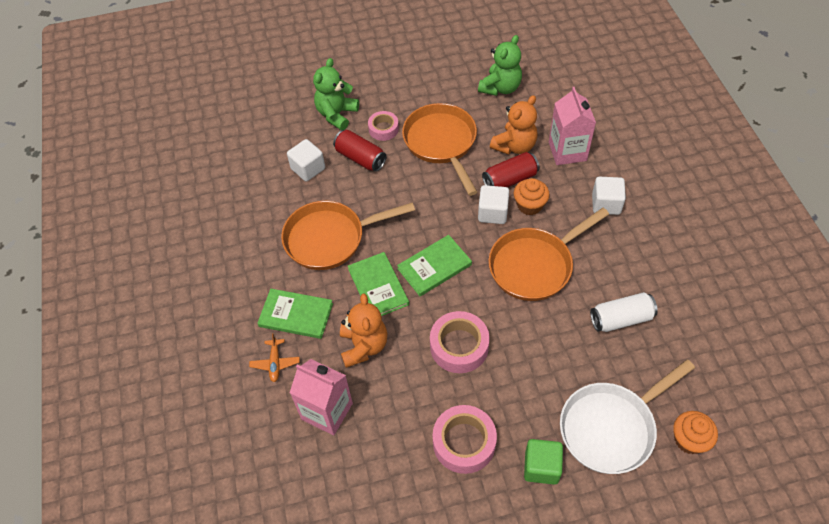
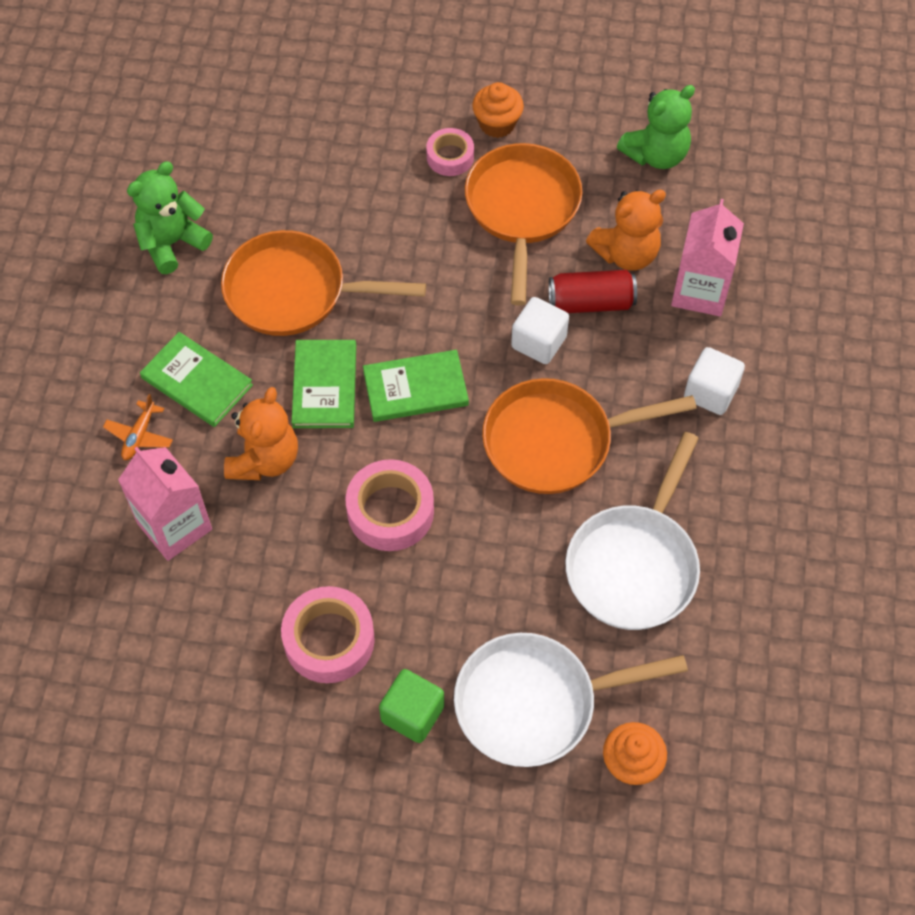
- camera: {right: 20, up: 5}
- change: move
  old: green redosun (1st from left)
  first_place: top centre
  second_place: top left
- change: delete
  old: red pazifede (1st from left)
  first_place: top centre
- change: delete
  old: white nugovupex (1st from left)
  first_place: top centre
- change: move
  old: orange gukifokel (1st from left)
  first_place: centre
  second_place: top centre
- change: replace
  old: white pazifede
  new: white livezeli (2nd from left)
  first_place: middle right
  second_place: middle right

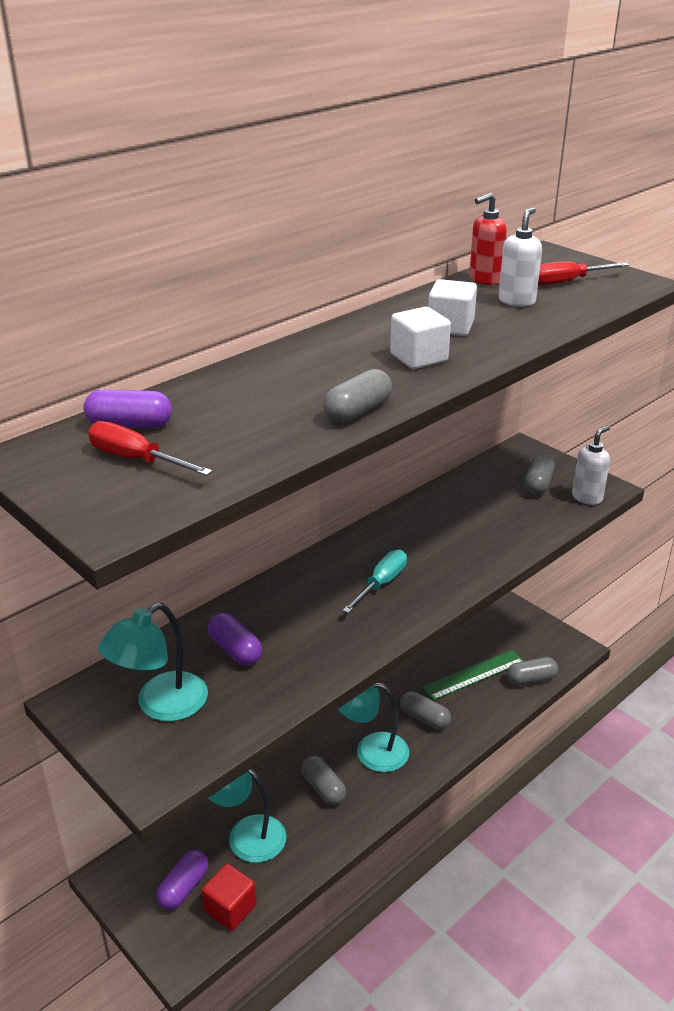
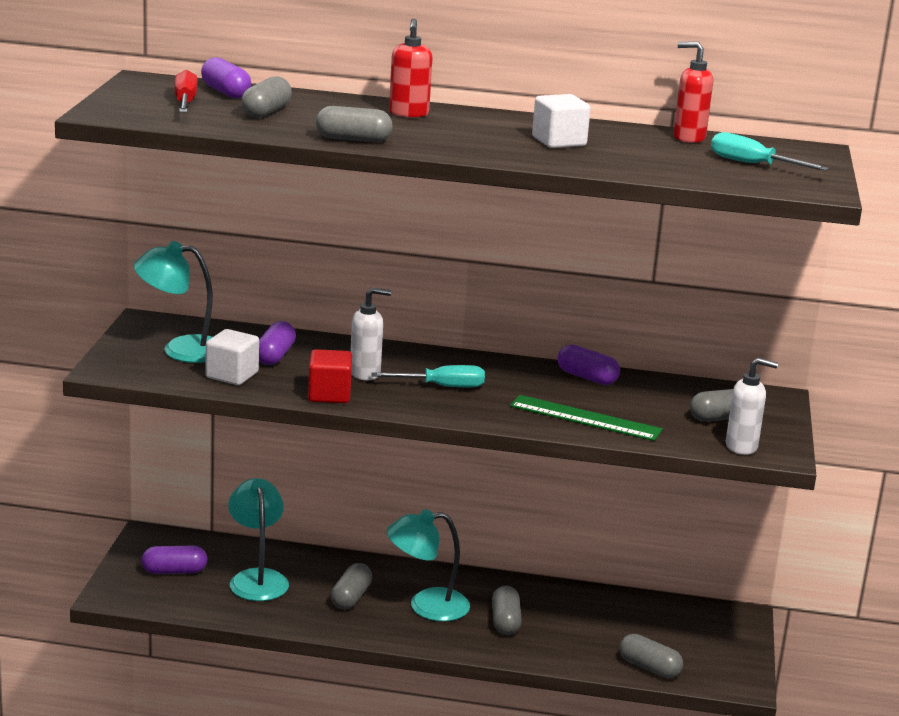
- camera: {right: 50, up: -10}
- change: move
  old: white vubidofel (1st from left)
  first_place: top right
  second_place: centre
- change: recolor
  old: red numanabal (2nd from left)
  new: turquoise numanabal (2nd from left)
  first_place: top right
  second_place: top right
- change: move
  old: white nugovupex (1st from left)
  first_place: centre
  second_place: middle left
- change: move
  old: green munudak
  first_place: bottom right
  second_place: centre
- change: rotate
  old: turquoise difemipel (3rd from left)
  first_place: bottom centre
  second_place: bottom centre
  degrees: -75
- change: move
  old: red nugovupex
  first_place: bottom centre
  second_place: centre
- change: insert
  new: red vubidofel (1st from left)
  second_place: top centre
- change: insert
  new: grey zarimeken (1st from left)
  second_place: top left
- change: insert
  new: purple zarimeken (4th from left)
  second_place: centre

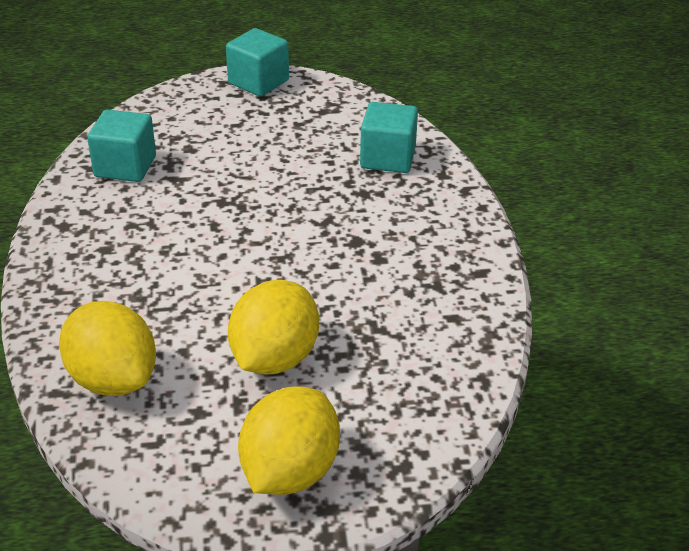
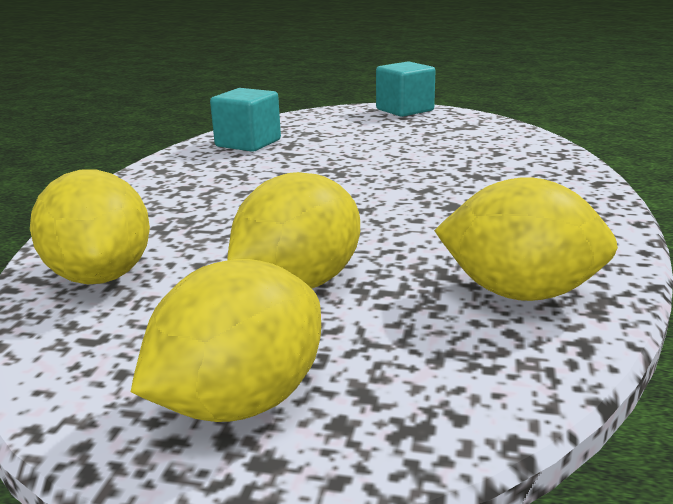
- camera: {right: 20, up: -15}
- change: delete
  old: turquoise nugovupex (3rd from left)
  first_place: top centre
- change: insert
  new: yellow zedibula (4th from left)
  second_place: middle right

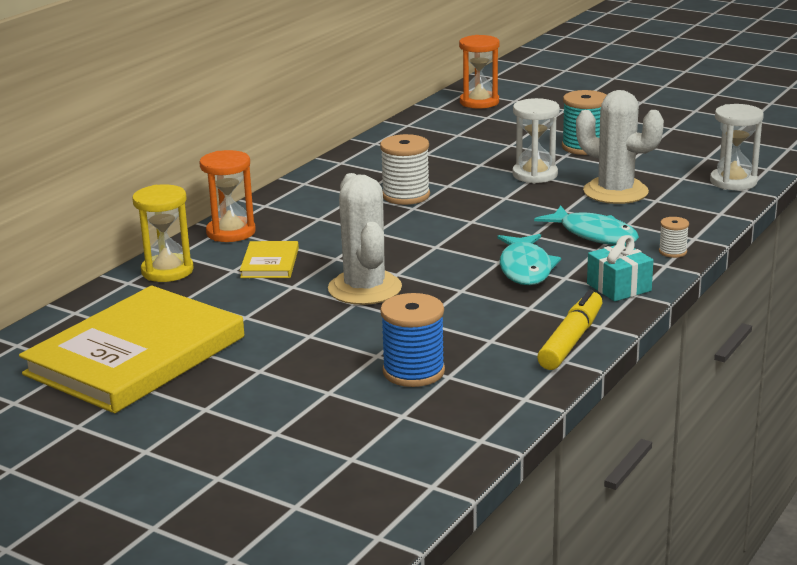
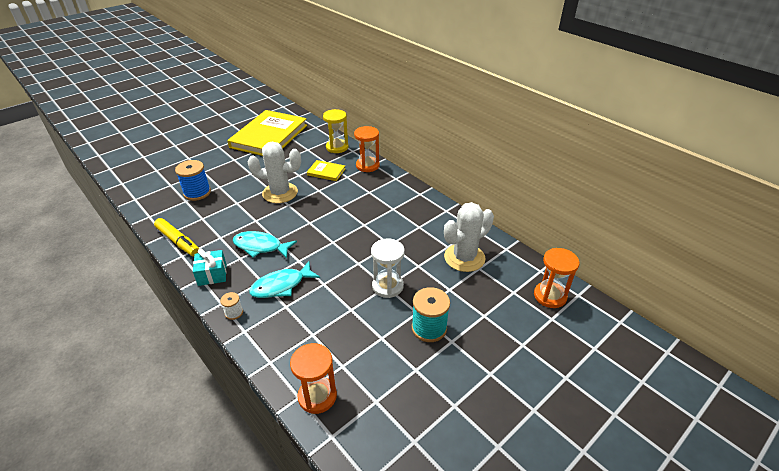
- camera: {right: 105, up: 15}
- change: move
  old: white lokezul (2nd from left)
  first_place: top right
  second_place: centre
- change: recolor
  old: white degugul (2nd from left)
  new: orange degugul (1st from left)
  first_place: top right
  second_place: bottom centre
- change: delete
  old: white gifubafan (1st from left)
  first_place: top centre
- change: rotate
  old: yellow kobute (1st from left)
  first_place: middle left
  second_place: top centre
  degrees: 60

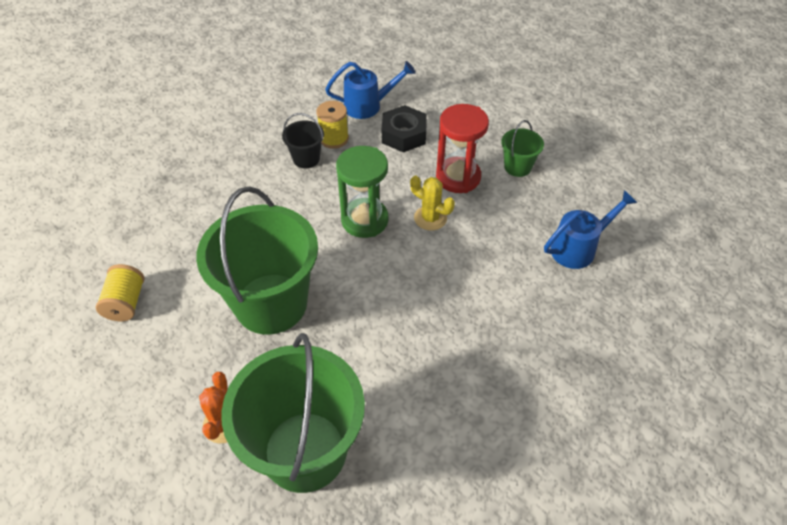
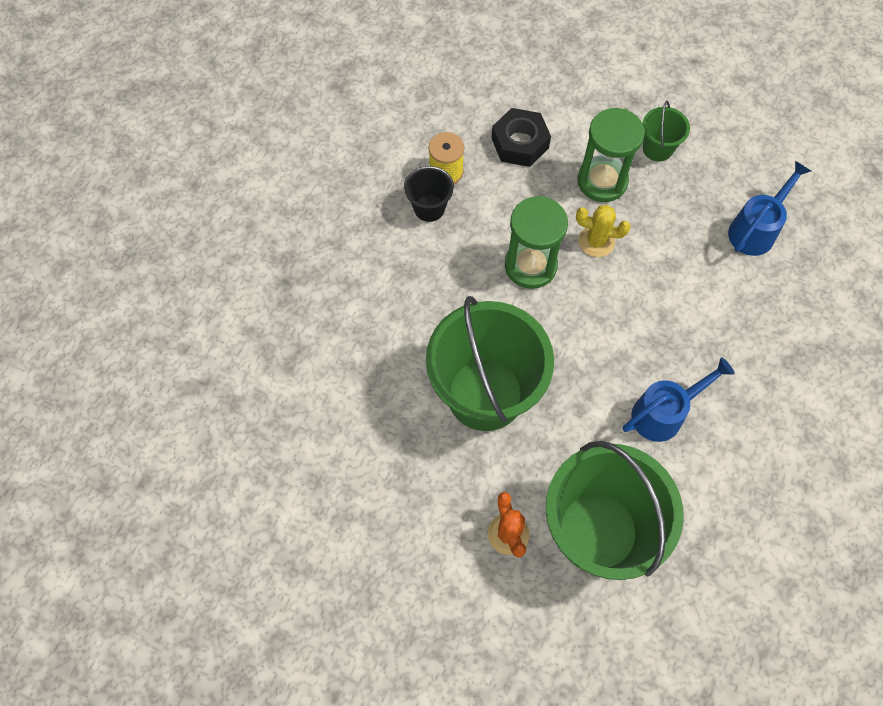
- camera: {right: -20, up: 15}
- change: move
  old: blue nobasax (1st from left)
  first_place: top centre
  second_place: middle right
- change: recolor
  old: red degugul
  new: green degugul (2nd from left)
  first_place: top centre
  second_place: top right
- change: delete
  old: yellow gifubafan (1st from left)
  first_place: middle left

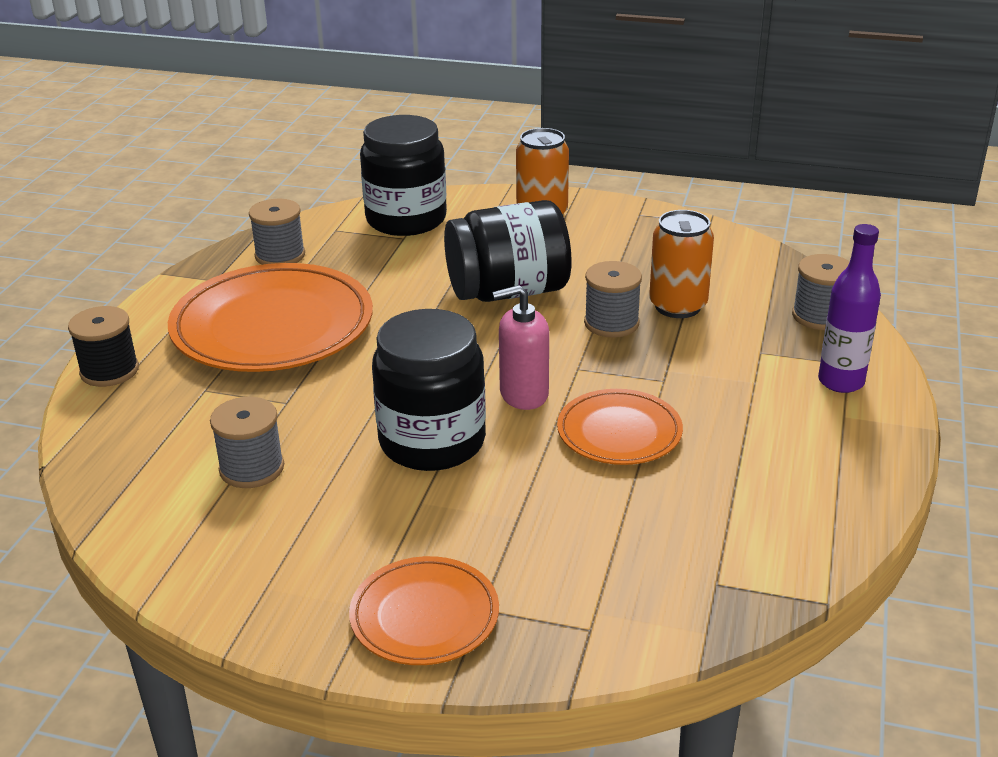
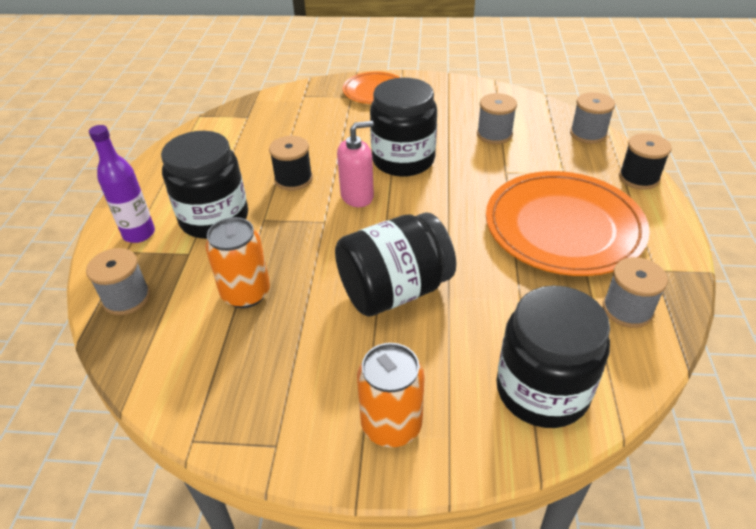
- camera: {right: 170, up: 10}
- change: move
  old: grey gifubafan (3rd from left)
  first_place: centre
  second_place: top right
- change: replace
  old: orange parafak (3rd from left)
  new: black gifubafan (1st from left)
  first_place: centre
  second_place: top centre
- change: insert
  new: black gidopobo (1st from left)
  second_place: middle left

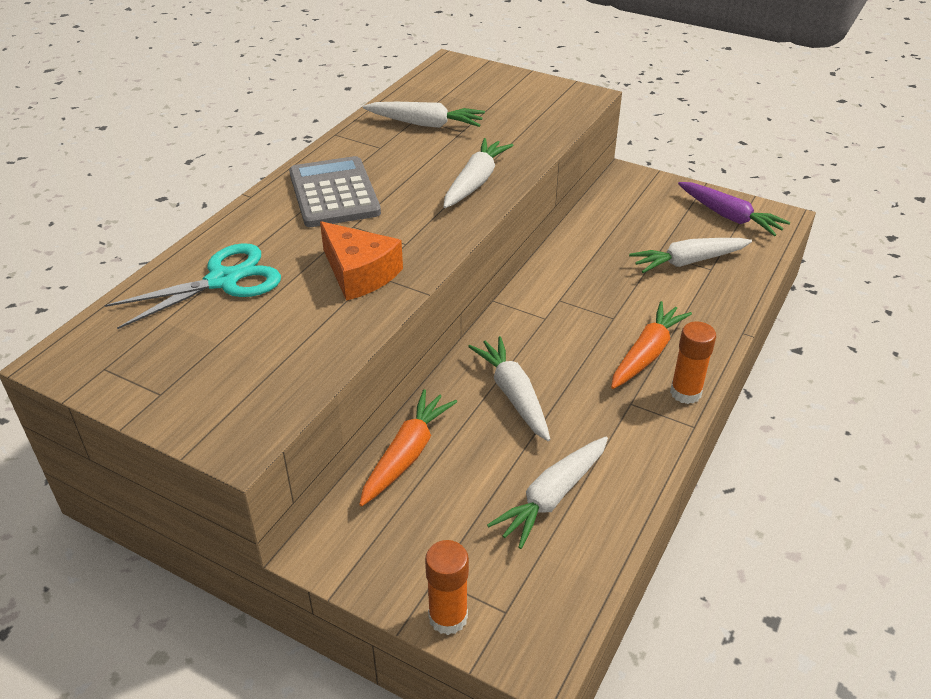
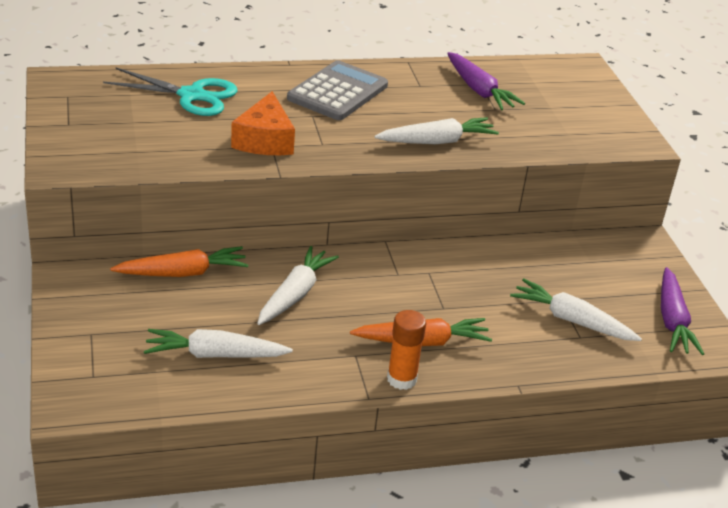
- camera: {right: 45, up: -5}
- change: recolor
  old: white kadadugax (1st from left)
  new: purple kadadugax (1st from left)
  first_place: top centre
  second_place: top right
- change: delete
  old: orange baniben (1st from left)
  first_place: bottom centre

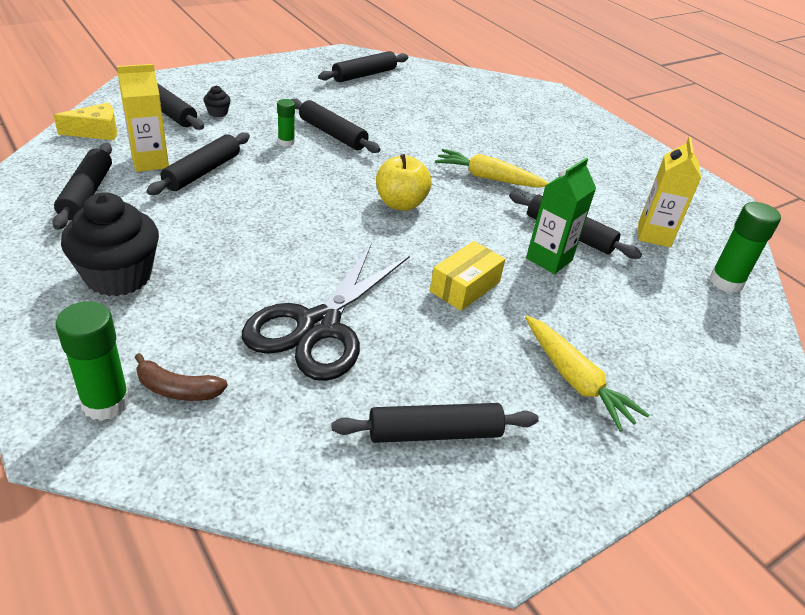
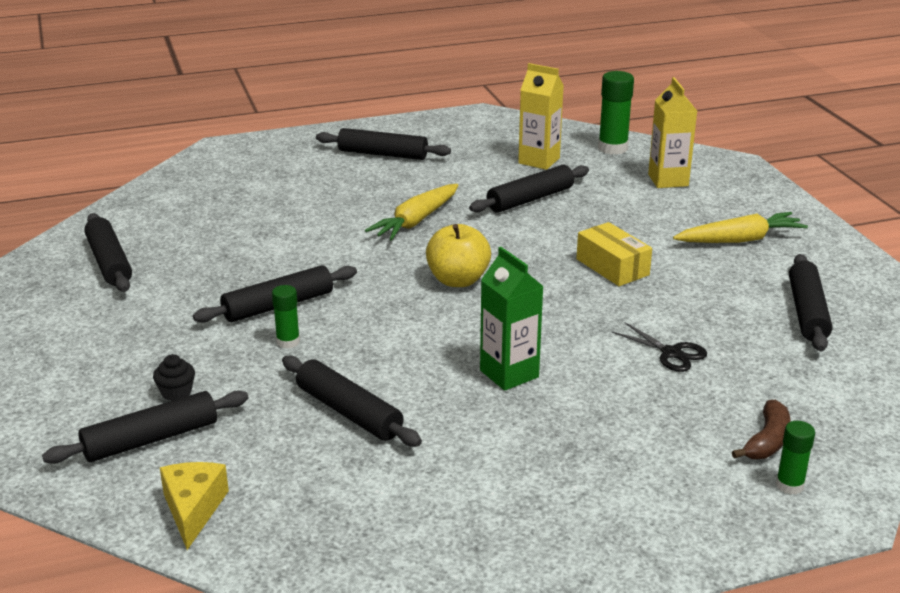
- camera: {right: -70, up: -10}
- change: move
  old: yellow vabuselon (1st from left in the first image)
  new: yellow vabuselon (2nd from left)
  first_place: top left
  second_place: top right
- change: move
  old: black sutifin (1st from left in the first image)
  new: black sutifin (5th from left)
  first_place: top left
  second_place: top centre
- change: move
  old: green vabuselon
  first_place: middle right
  second_place: centre
- change: delete
  old: black gukifokel (1st from left)
  first_place: middle left
- change: resize
  old: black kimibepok
  first_place: centre
  second_place: middle right
  factor: 0.44
- change: resize
  old: green baniben (1st from left in the first image)
  first_place: middle left
  second_place: bottom right
  factor: 0.59

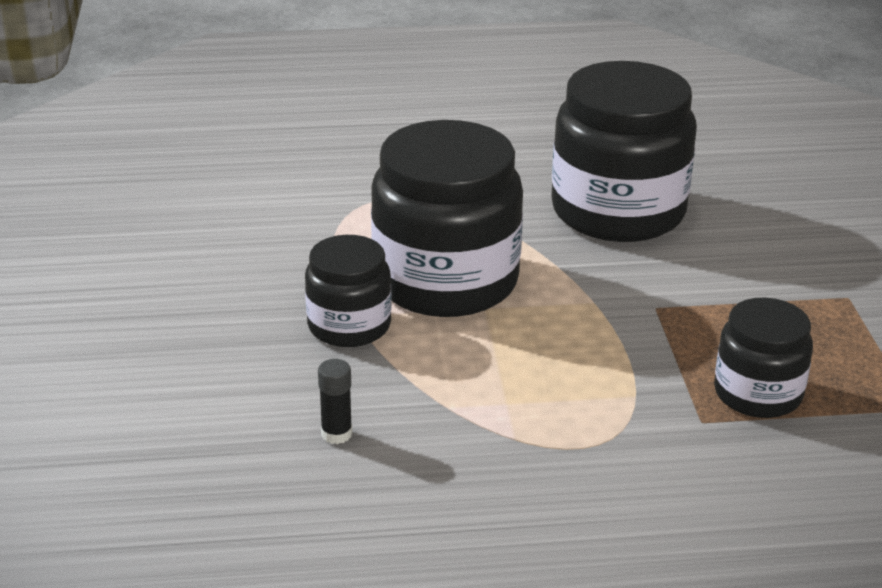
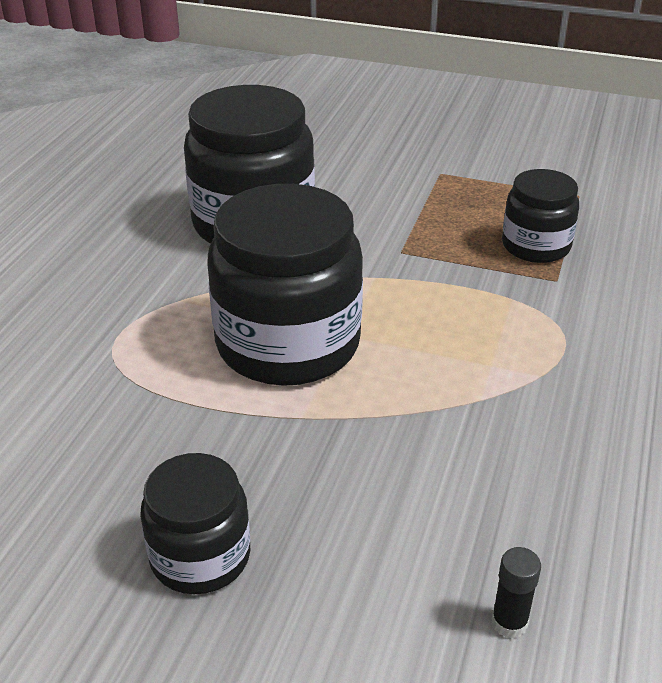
- camera: {right: -65, up: 5}
- change: move
  old: black gidopobo (1st from left)
  first_place: centre
  second_place: bottom left
- change: move
  old: black baniben
  first_place: bottom centre
  second_place: bottom right

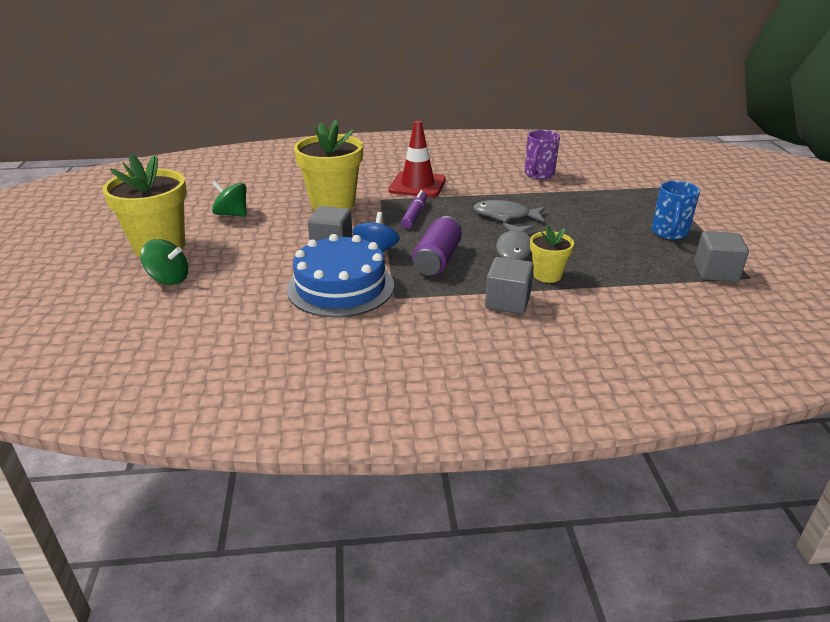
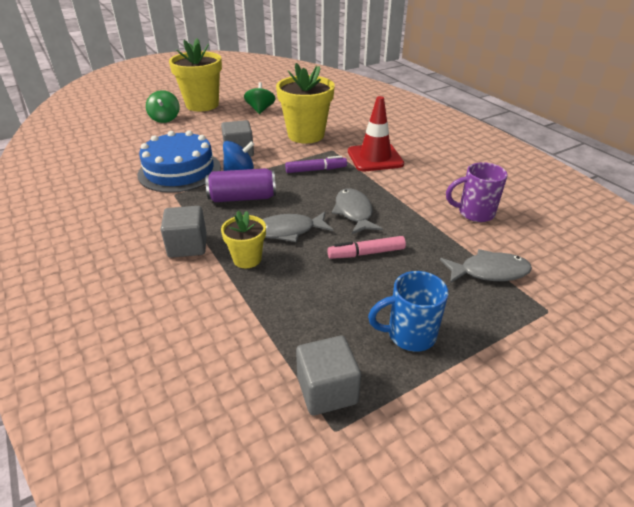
- camera: {right: 65, up: 5}
- change: insert
  new: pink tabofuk
  second_place: centre
- change: insert
  new: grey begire (3rd from left)
  second_place: middle right

